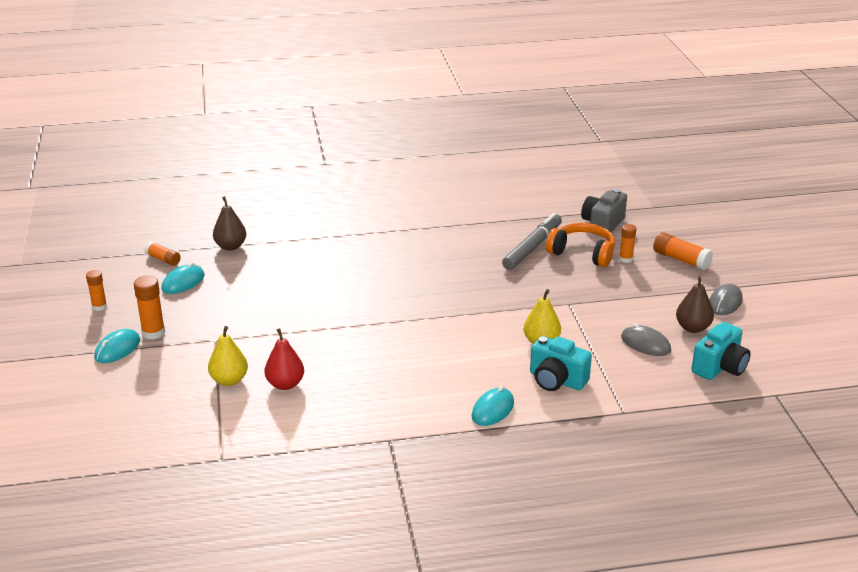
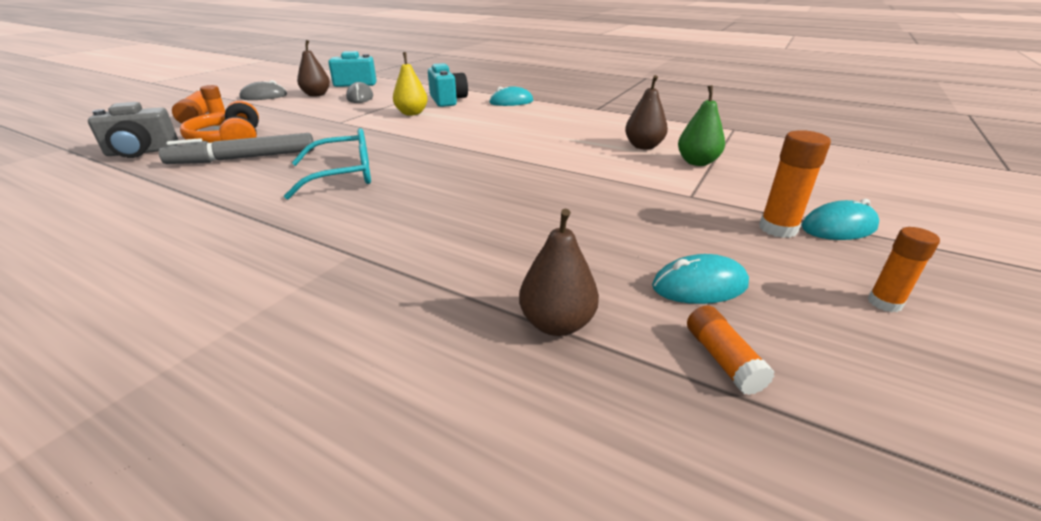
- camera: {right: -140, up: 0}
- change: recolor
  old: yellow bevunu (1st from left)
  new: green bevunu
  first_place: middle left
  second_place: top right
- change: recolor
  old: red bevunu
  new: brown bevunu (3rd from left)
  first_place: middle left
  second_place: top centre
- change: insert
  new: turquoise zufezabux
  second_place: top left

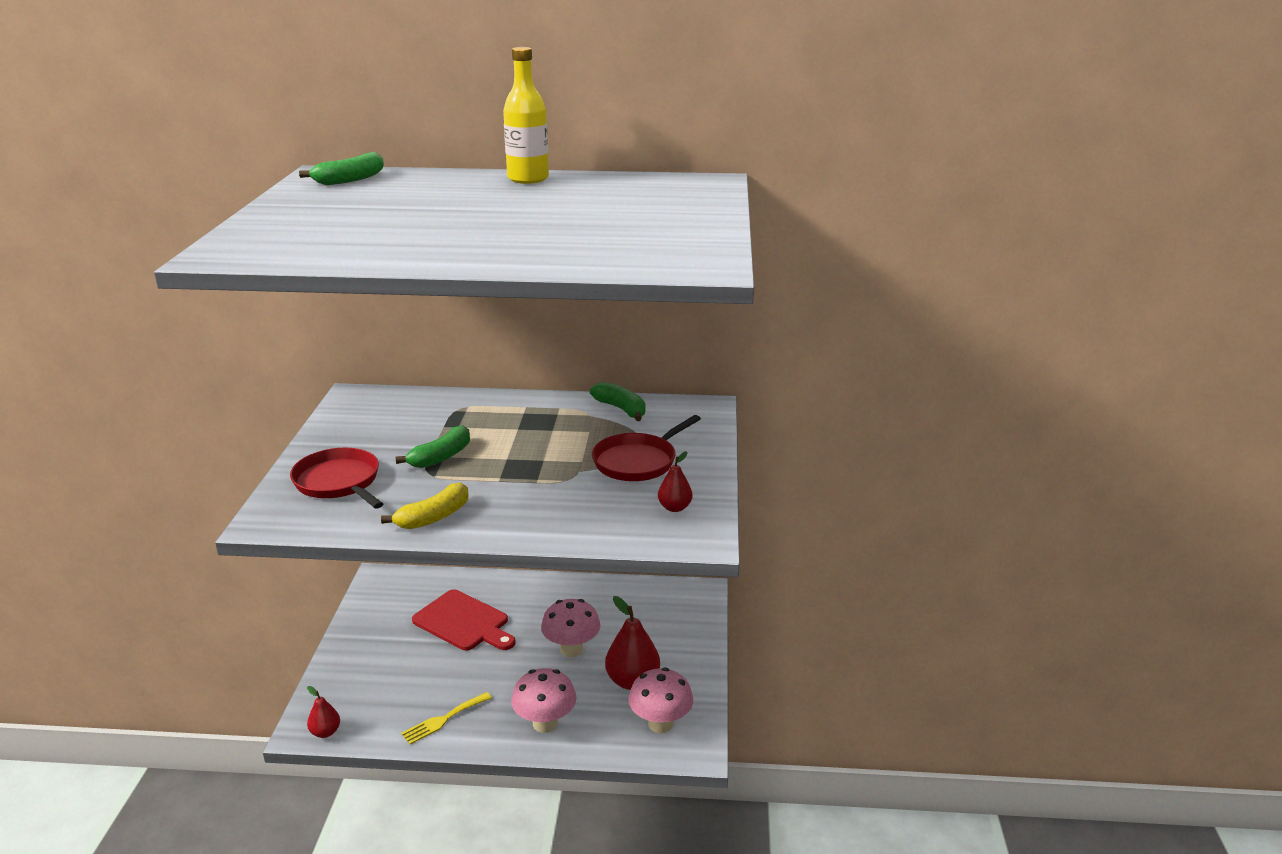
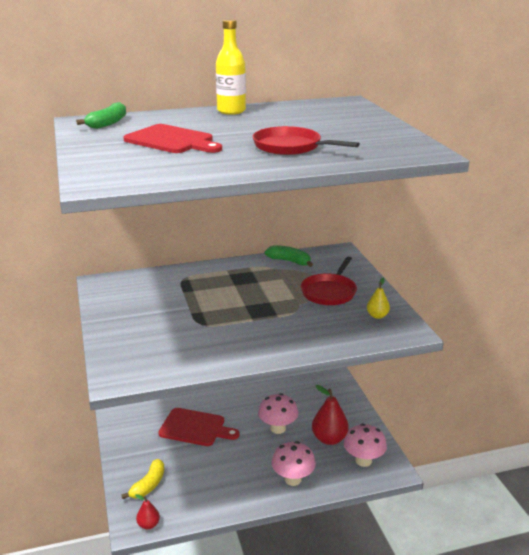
- camera: {right: -20, up: 0}
- change: delete
  old: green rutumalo (2nd from left)
  first_place: centre
- change: move
  old: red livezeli (1st from left)
  first_place: middle left
  second_place: top centre
- change: recolor
  old: red bevunu (3rd from left)
  new: yellow bevunu
  first_place: centre
  second_place: middle right
- change: move
  old: yellow rutumalo
  first_place: middle left
  second_place: bottom left
- change: delete
  old: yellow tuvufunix
  first_place: bottom centre
- change: insert
  new: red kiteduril (1st from left)
  second_place: top left

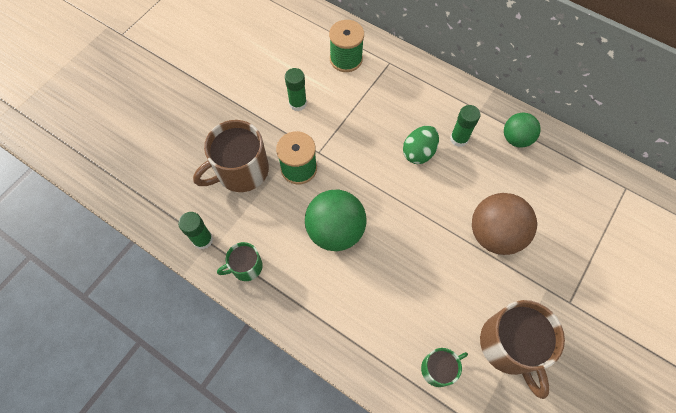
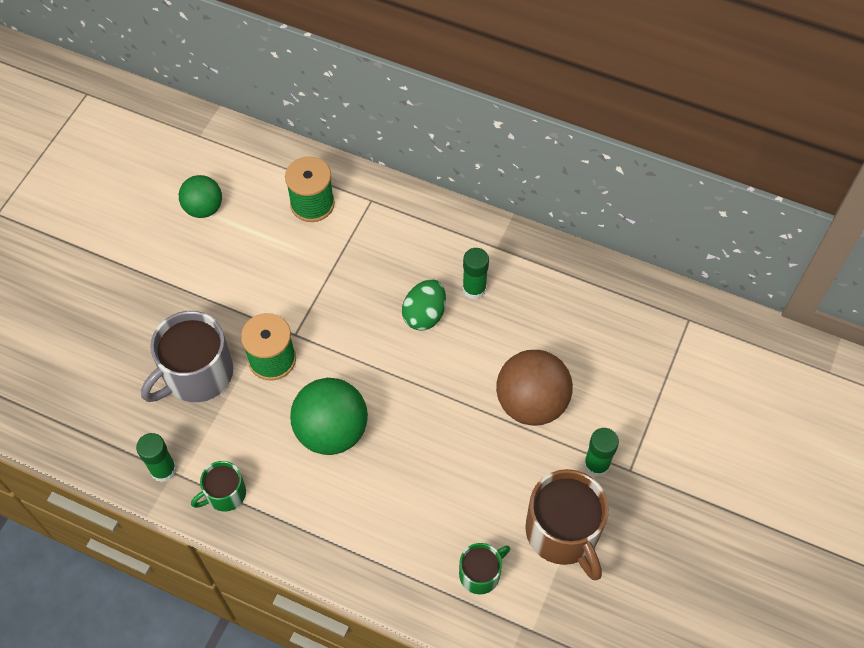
- camera: {right: -10, up: -5}
- change: move
  old: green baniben (2nd from left in the first image)
  new: green baniben (3rd from left)
  first_place: top centre
  second_place: bottom right
- change: move
  old: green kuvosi (2nd from left in the first image)
  new: green kuvosi (1st from left)
  first_place: top right
  second_place: top left
- change: recolor
  old: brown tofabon (1st from left)
  new: grey tofabon
  first_place: centre
  second_place: middle left

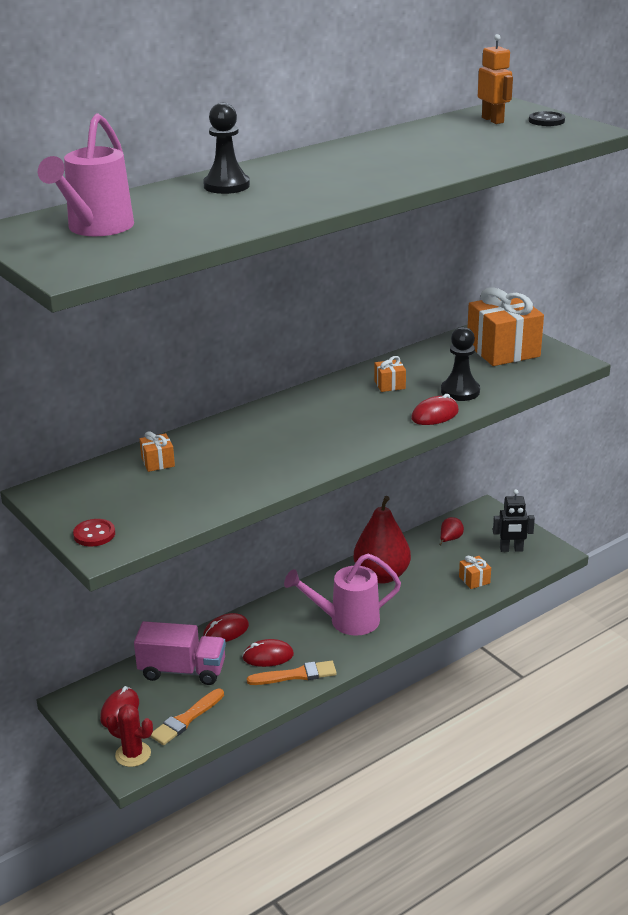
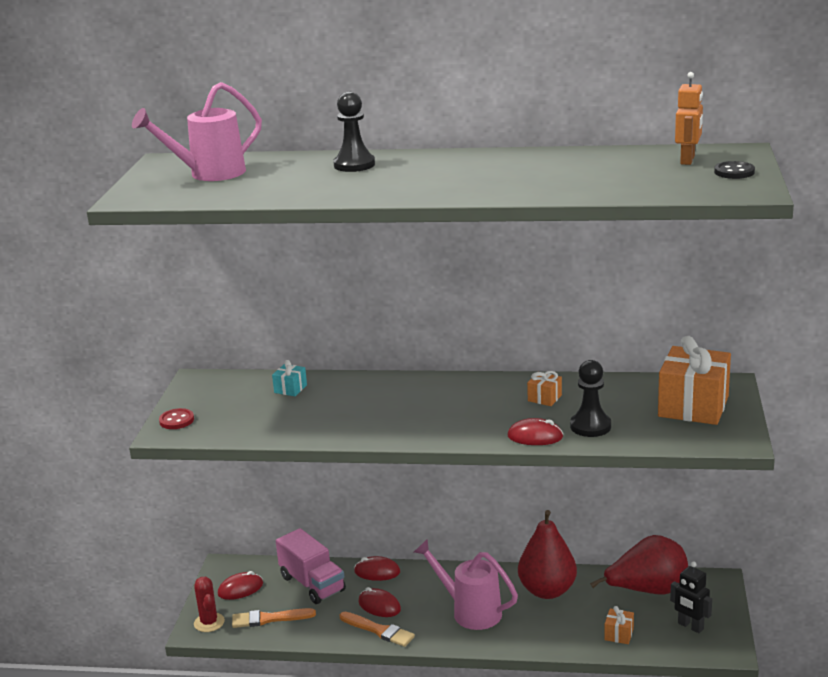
- camera: {right: 45, up: -5}
- change: recolor
  old: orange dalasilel (1st from left)
  new: turquoise dalasilel
  first_place: middle left
  second_place: centre
- change: resize
  old: red bevunu (2nd from left)
  first_place: middle right
  second_place: bottom right
  factor: 2.37

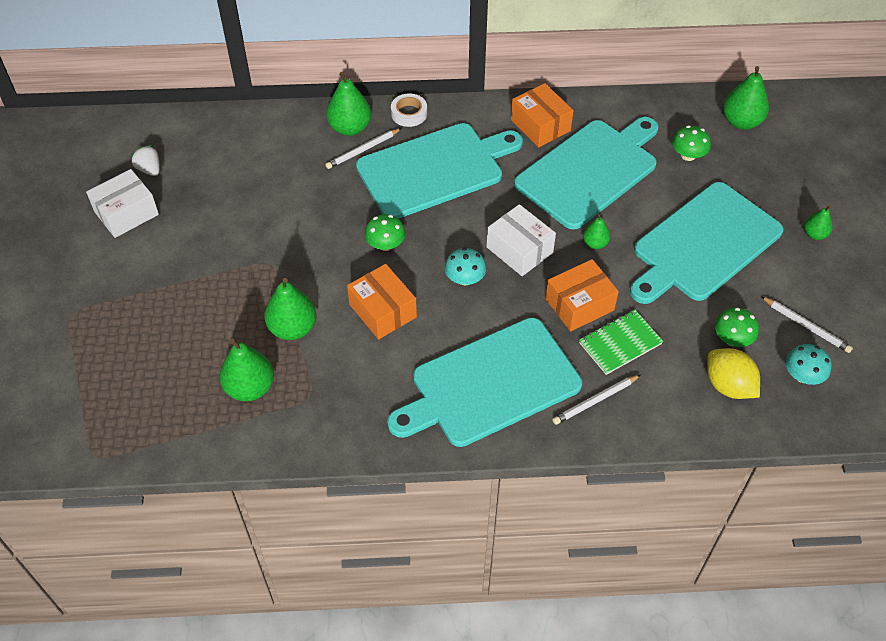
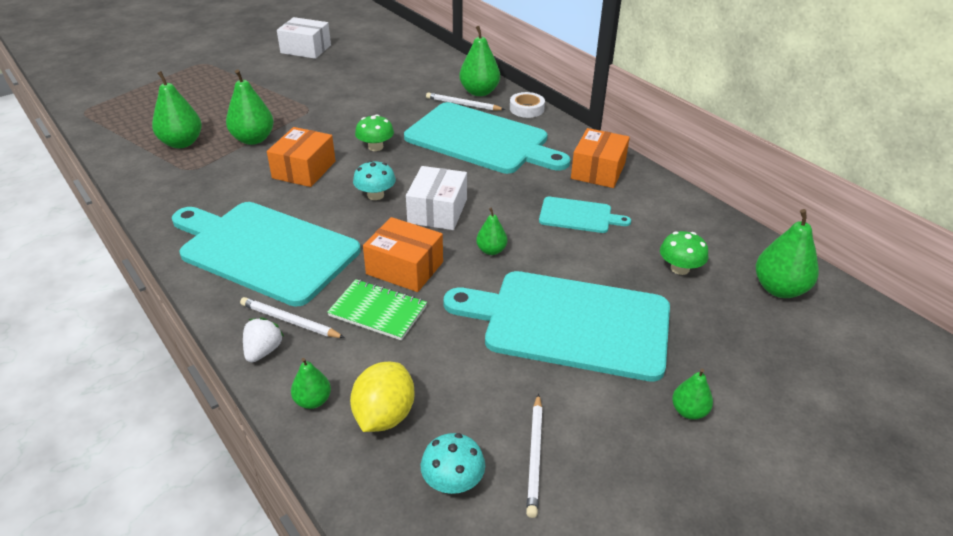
- camera: {right: 55, up: -15}
- change: resize
  old: turquoise kiteduril (3rd from left in the first image)
  first_place: top centre
  second_place: centre
  factor: 0.47
- change: move
  old: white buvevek
  first_place: top left
  second_place: middle left
- change: delete
  old: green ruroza (3rd from left)
  first_place: middle right
- change: insert
  new: green bevunu (3rd from left)
  second_place: bottom left

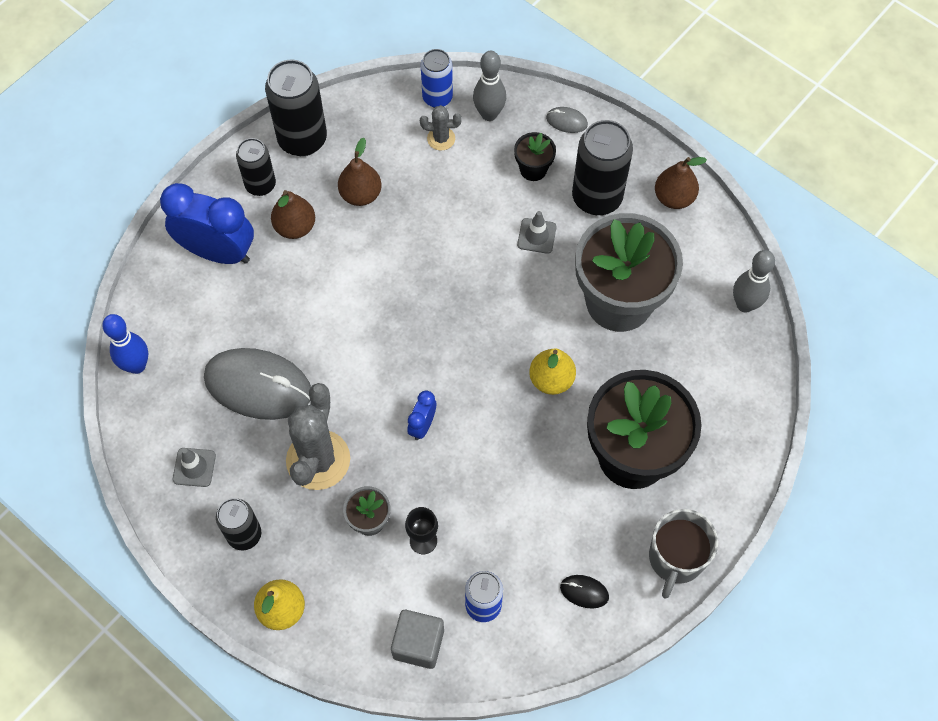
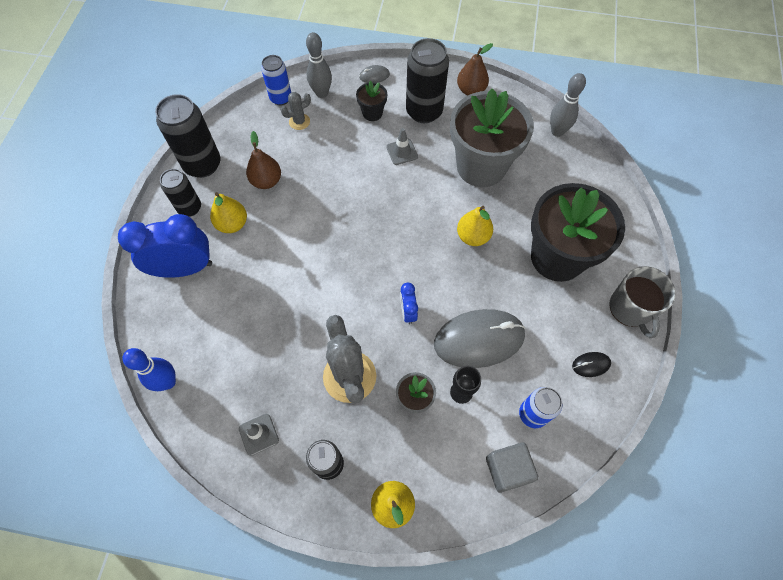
- camera: {right: -30, up: 0}
- change: recolor
  old: brown bevunu (1st from left)
  new: yellow bevunu (1st from left)
  first_place: top left
  second_place: middle left
- change: move
  old: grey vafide (1st from left in the first image)
  new: grey vafide (2nd from left)
  first_place: middle left
  second_place: centre

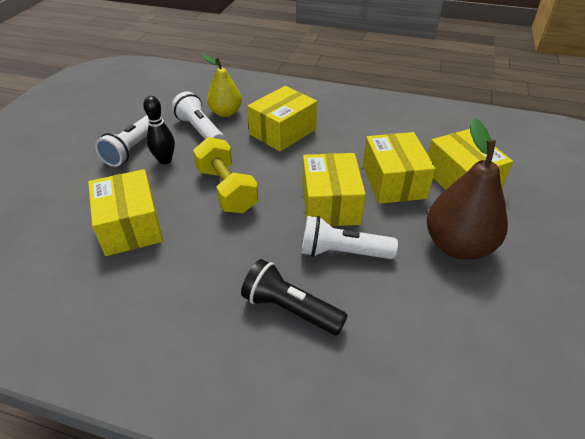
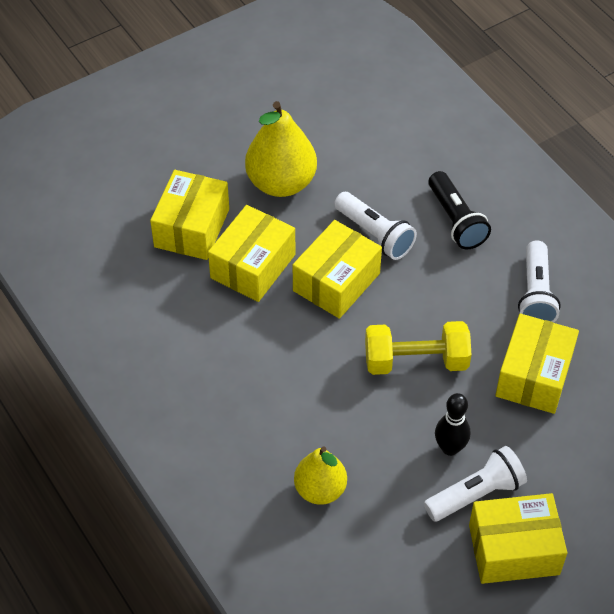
- camera: {right: -140, up: 10}
- change: move
  old: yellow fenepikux (2nd from left in the first image)
  new: yellow fenepikux (4th from left)
  first_place: top centre
  second_place: bottom right
- change: move
  old: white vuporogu (2nd from left in the first image)
  new: white vuporogu (3rd from left)
  first_place: top centre
  second_place: middle right
- change: recolor
  old: brown bevunu
  new: yellow bevunu (1st from left)
  first_place: middle right
  second_place: top centre
- change: rotate
  old: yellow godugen
  first_place: centre
  second_place: middle right
  degrees: 75

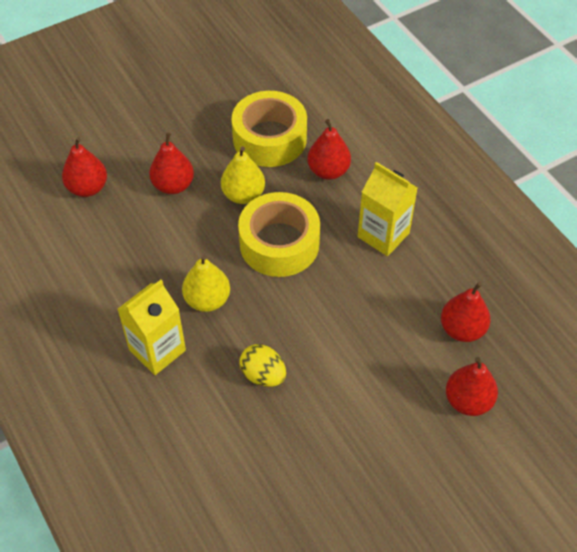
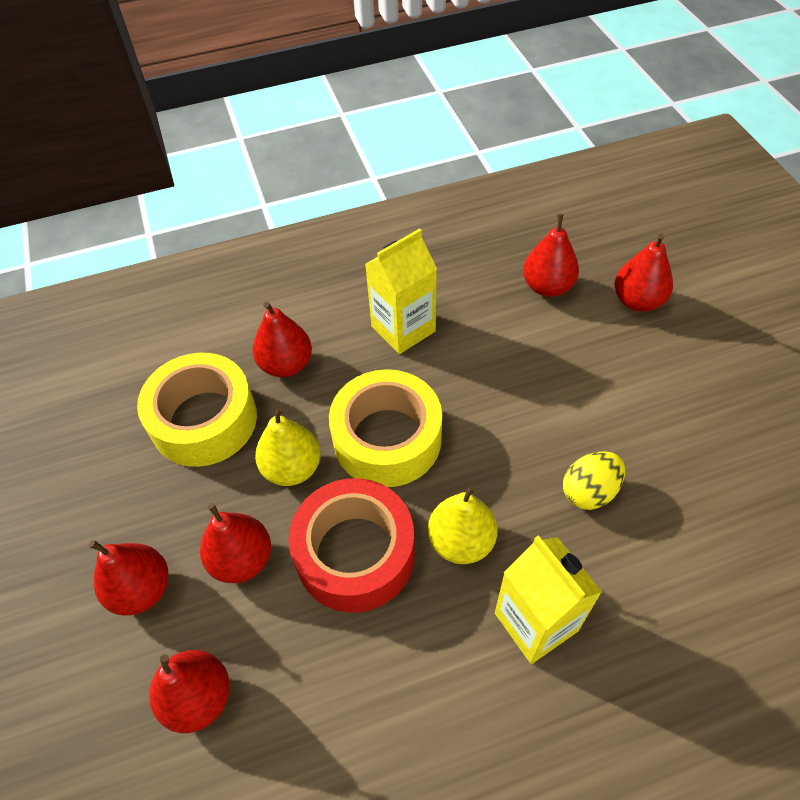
- camera: {right: -75, up: 0}
- change: insert
  new: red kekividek
  second_place: bottom centre
- change: insert
  new: red bevunu (1st from left)
  second_place: bottom left

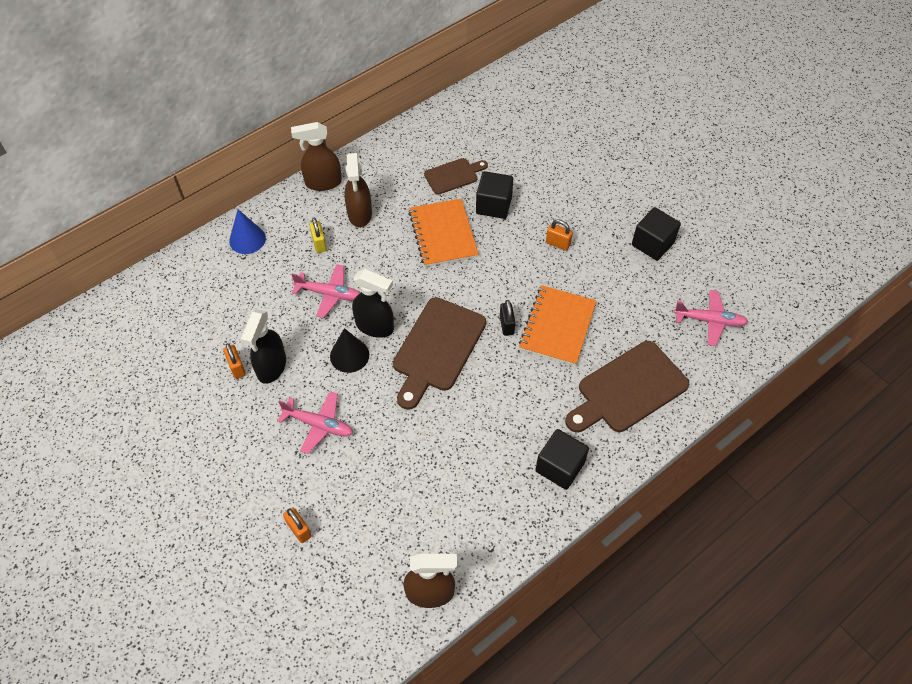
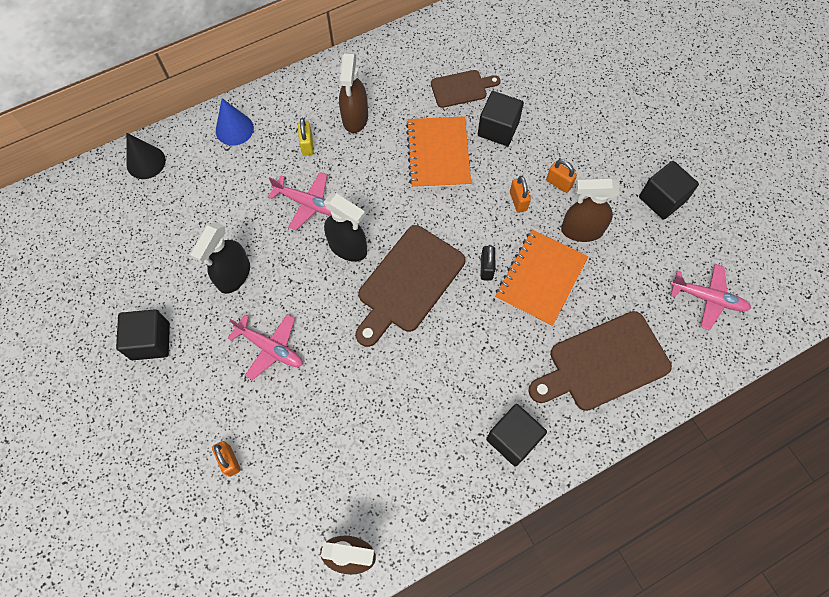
- camera: {right: 10, up: 10}
- change: move
  old: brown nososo (1st from left in the first image)
  new: brown nososo (3rd from left)
  first_place: top centre
  second_place: middle right
- change: move
  old: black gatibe
  first_place: centre
  second_place: top left
- change: move
  old: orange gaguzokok (1st from left in the first image)
  new: orange gaguzokok (2nd from left)
  first_place: middle left
  second_place: top centre
- change: insert
  new: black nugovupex (1st from left)
  second_place: middle left

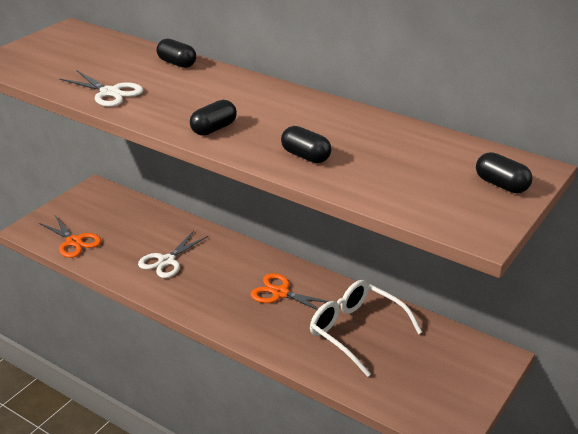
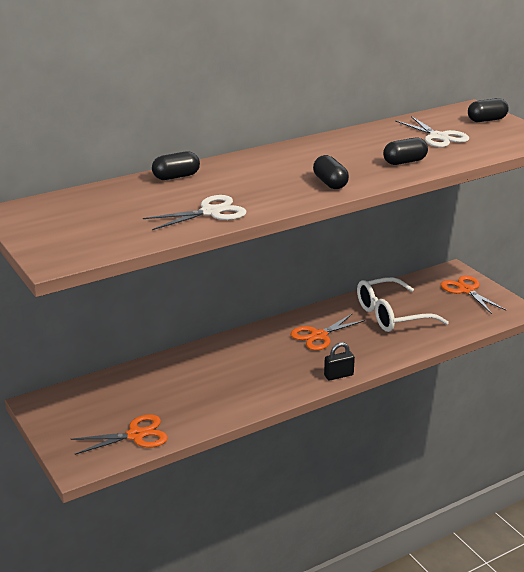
- camera: {right: -65, up: -5}
- change: move
  old: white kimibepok (2nd from left)
  first_place: middle left
  second_place: top right
- change: insert
  new: orange kimibepok (3rd from left)
  second_place: middle right
- change: insert
  new: black gaguzokok
  second_place: centre

